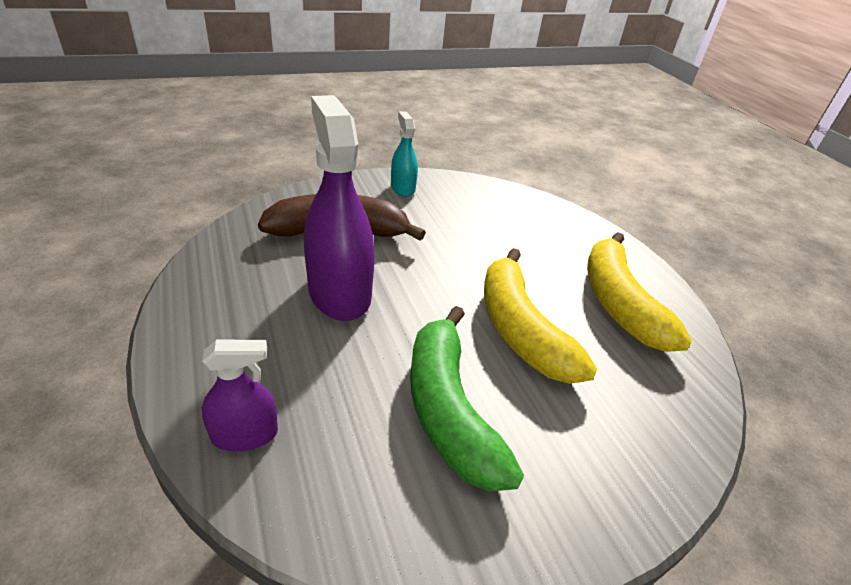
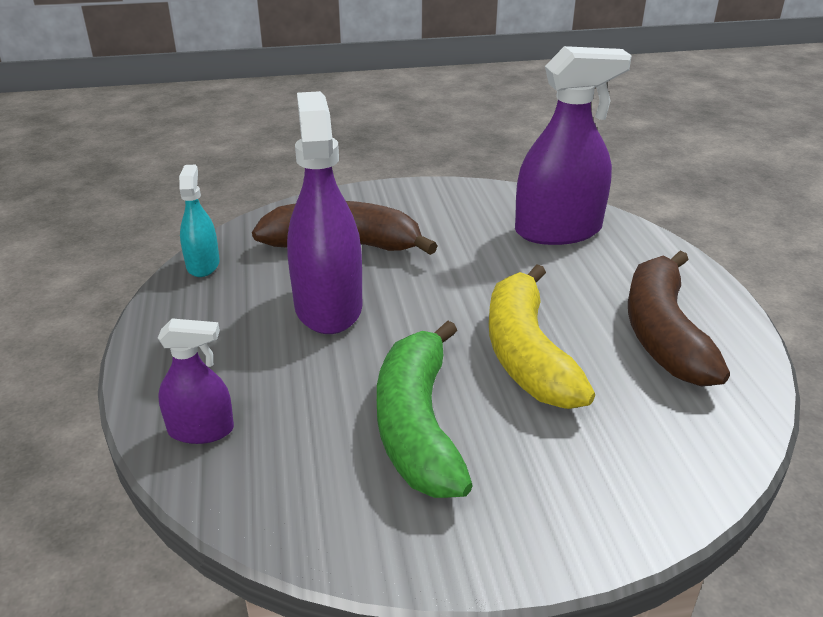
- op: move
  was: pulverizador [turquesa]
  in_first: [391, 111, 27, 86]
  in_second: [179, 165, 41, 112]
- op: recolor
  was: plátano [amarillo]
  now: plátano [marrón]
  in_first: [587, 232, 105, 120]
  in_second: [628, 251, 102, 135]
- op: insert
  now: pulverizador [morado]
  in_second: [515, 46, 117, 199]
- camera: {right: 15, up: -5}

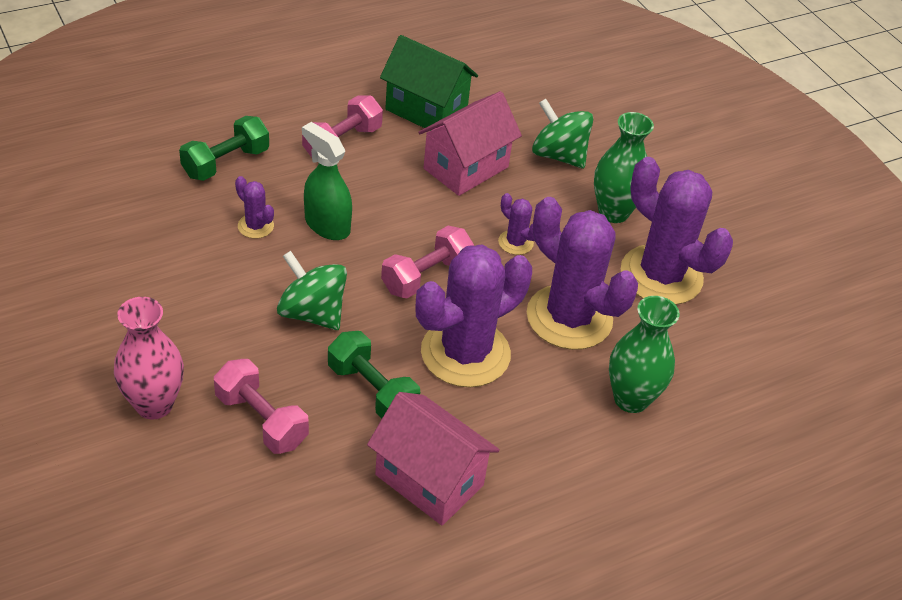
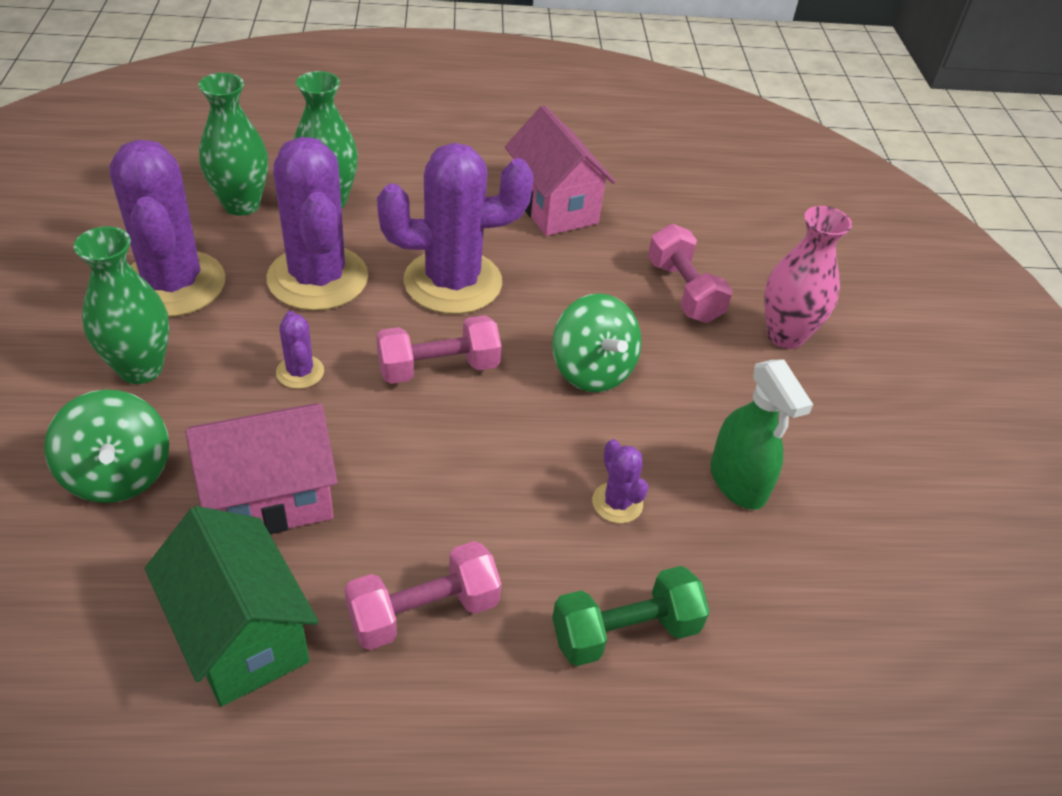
- op: move
  was: pulverizador [verde]
  in_first: [302, 122, 50, 118]
  in_second: [710, 359, 103, 151]
- op: delete
  was: mancuerna [verde]
  in_first: [328, 331, 92, 87]
- op: insert
  now: florero [verde]
  in_second: [198, 73, 70, 143]
- camera: {right: -155, up: 0}

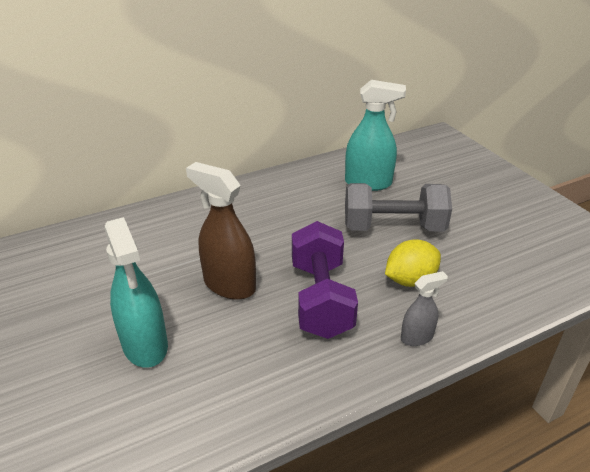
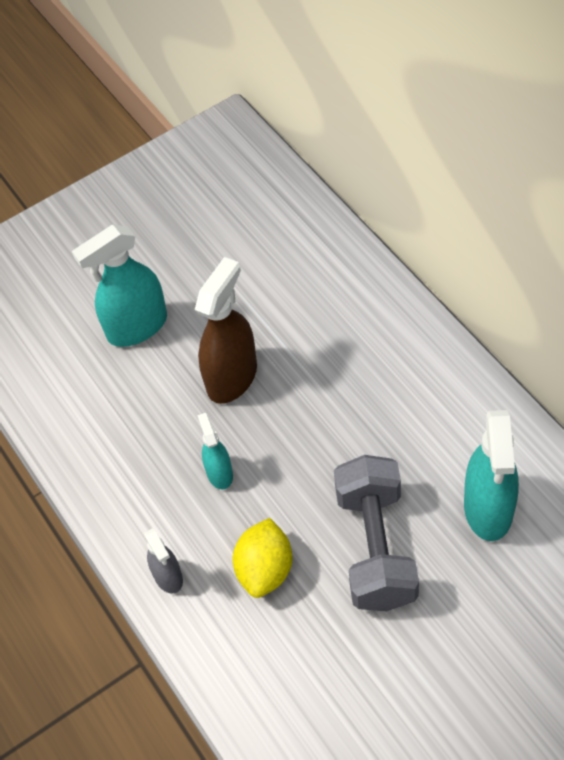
- op: replace
  was: mancuerna [morado]
  now: pulverizador [turquesa]
  in_first: [292, 221, 66, 118]
  in_second: [197, 413, 36, 76]
- op: rotate
  was: limón [amarillo]
  in_first: [385, 239, 56, 48]
  in_second: [233, 518, 60, 80]
  clockwise: 45
- camera: {right: 90, up: 20}

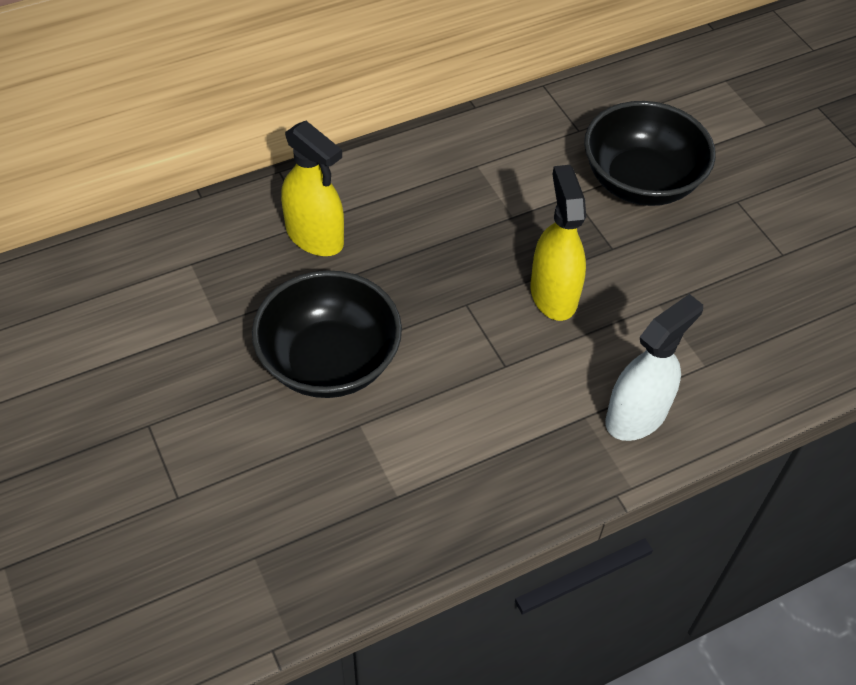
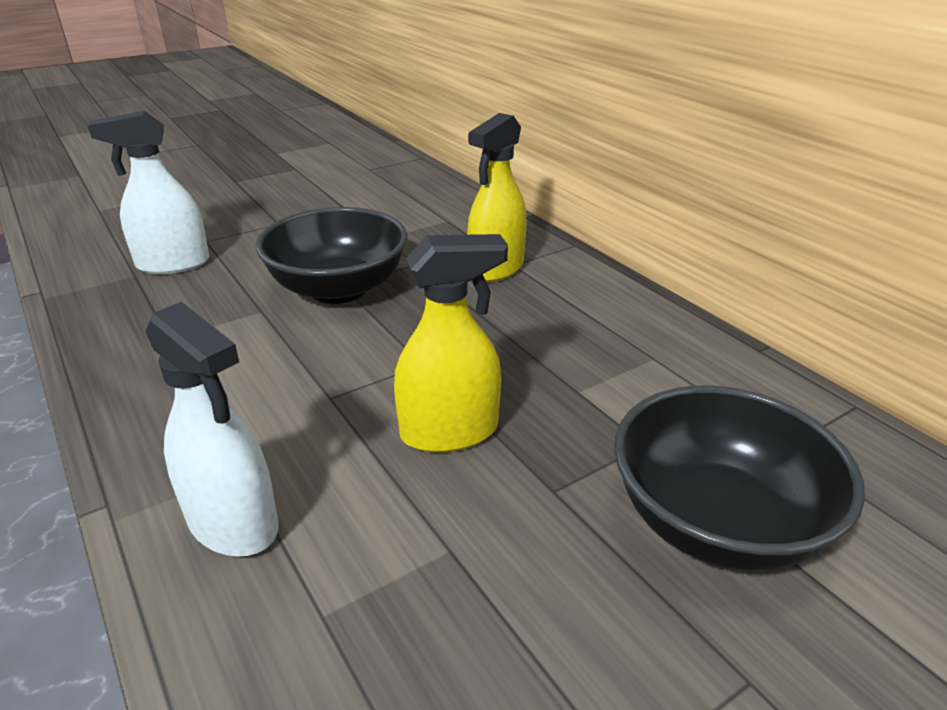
- op: insert
  now: pulverizador [blanco]
  in_second: [88, 111, 122, 163]
- camera: {right: 85, up: -20}

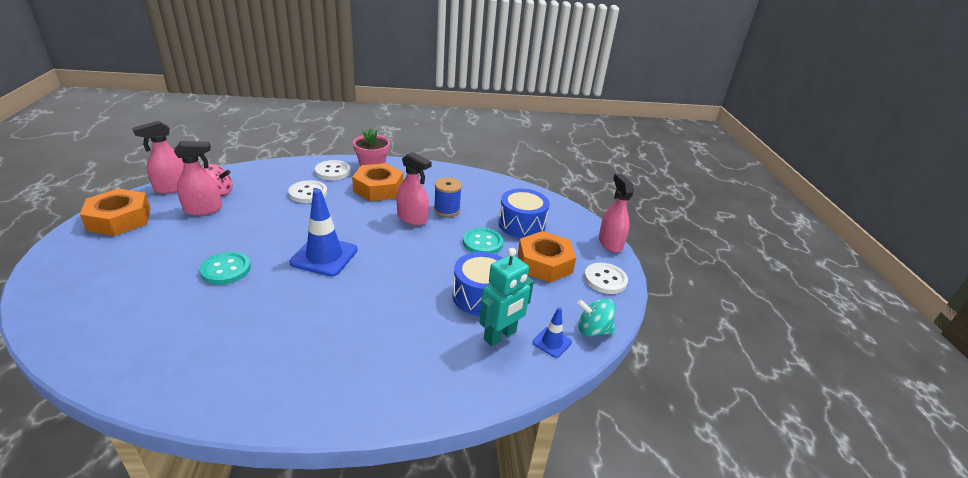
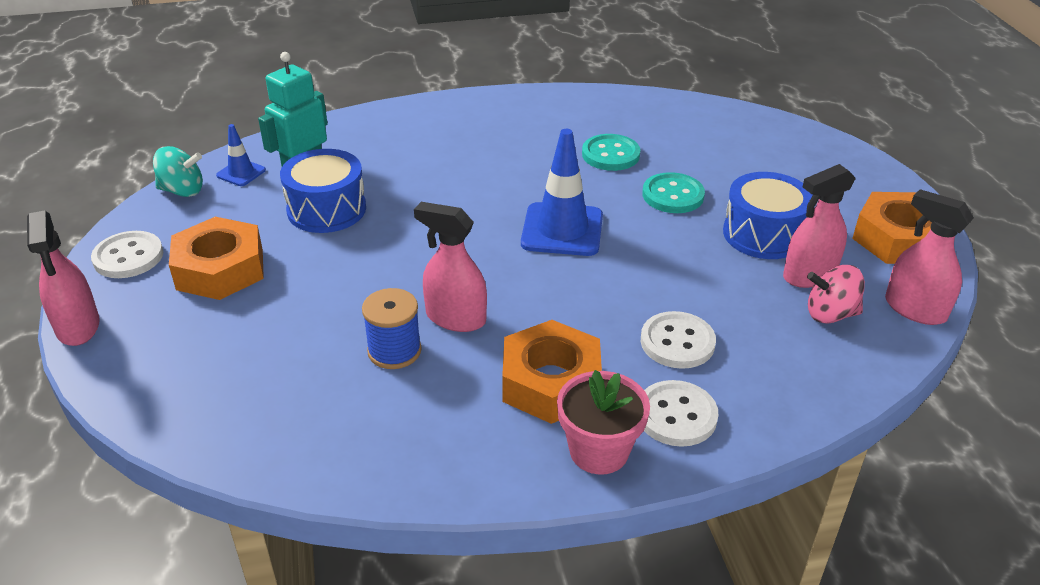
- op: rotate
  was: pulverizador [rosa]
  in_first: [132, 121, 52, 73]
  in_second: [885, 189, 89, 136]
  clockwise: -90
- op: move
  was: botón [turquesa]
  in_first: [463, 228, 40, 26]
  in_second: [582, 134, 58, 37]
- op: move
  was: tambor [azul]
  in_first: [498, 188, 52, 50]
  in_second: [723, 172, 90, 87]
- camera: {right: 175, up: 5}

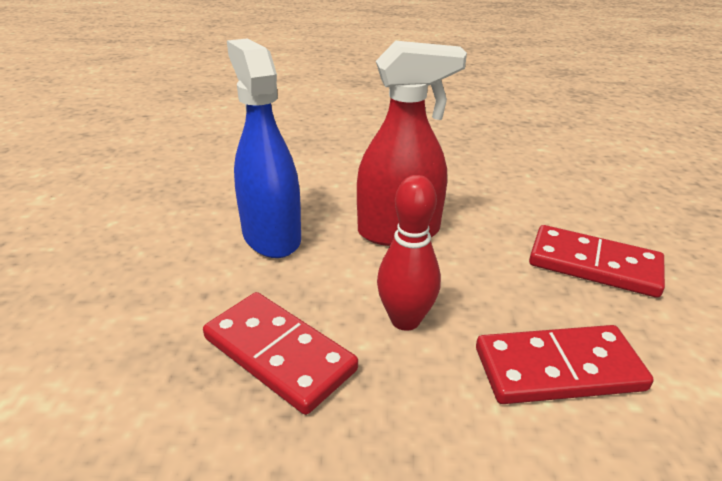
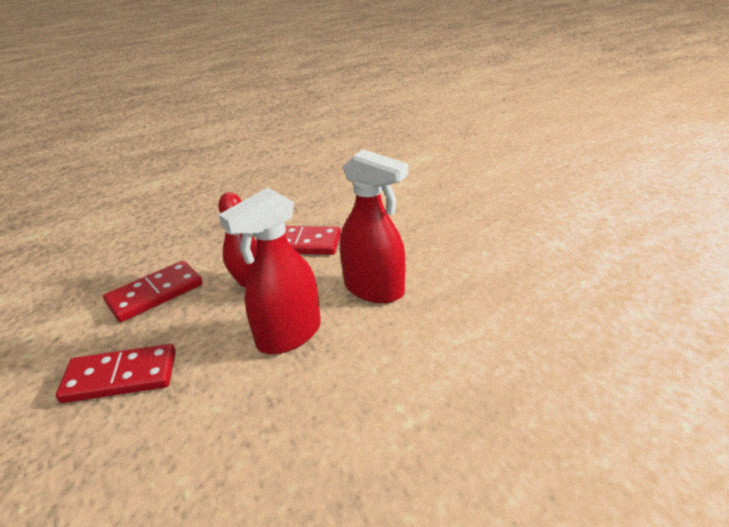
- op: recolor
  was: pulverizador [azul]
  now: pulverizador [rojo]
  in_first: [227, 38, 74, 220]
  in_second: [340, 149, 68, 154]
- camera: {right: 150, up: 0}

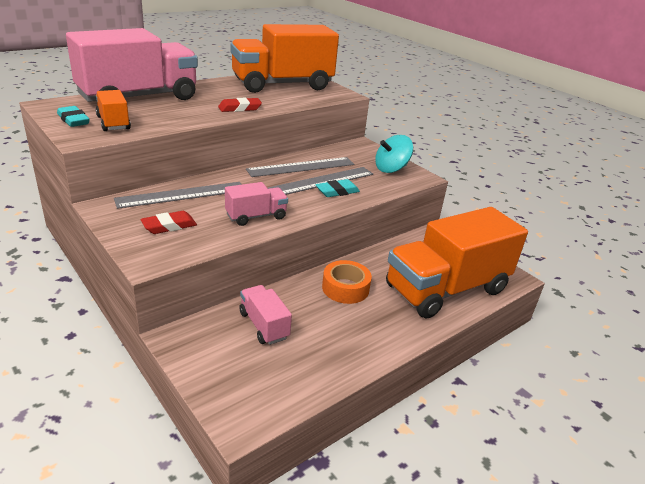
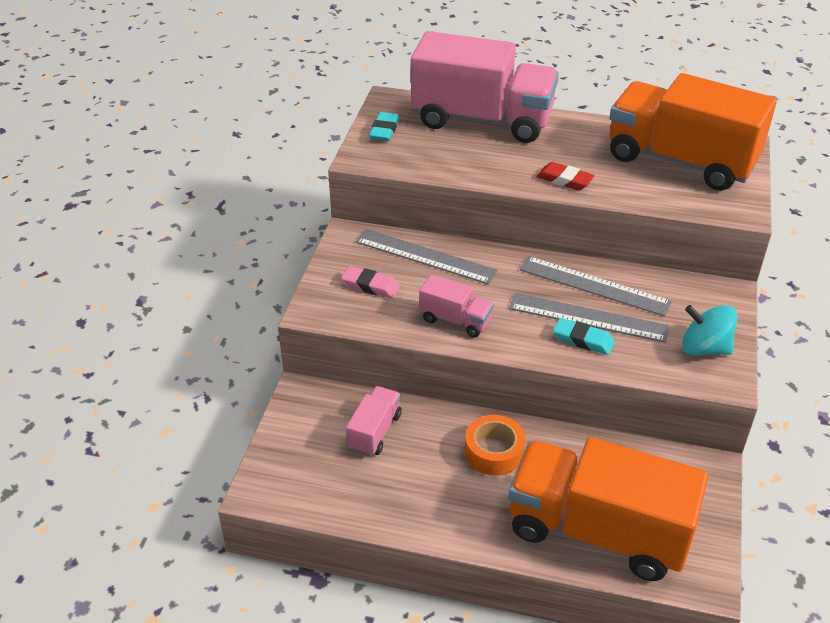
- op: delete
  was: camión [naranja]
  in_first: [96, 90, 35, 41]
- op: recolor
  was: goma de borrar [rojo]
  now: goma de borrar [rosa]
  in_first: [140, 211, 57, 23]
  in_second: [341, 266, 59, 32]
- camera: {right: 55, up: 10}

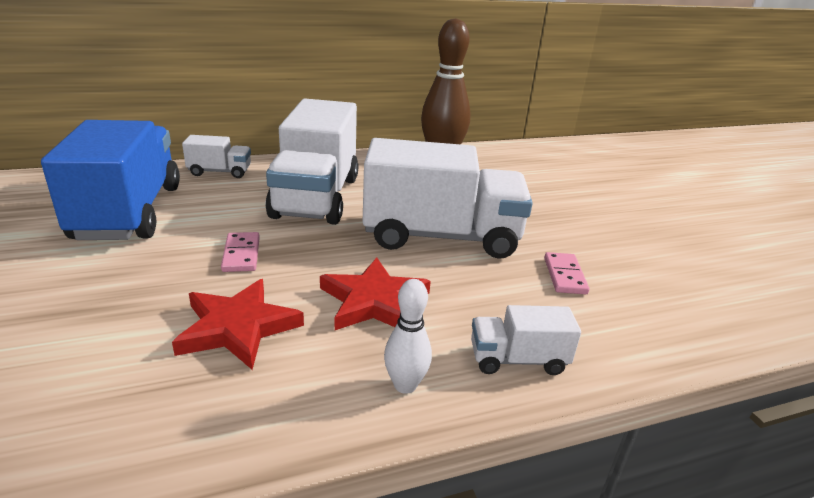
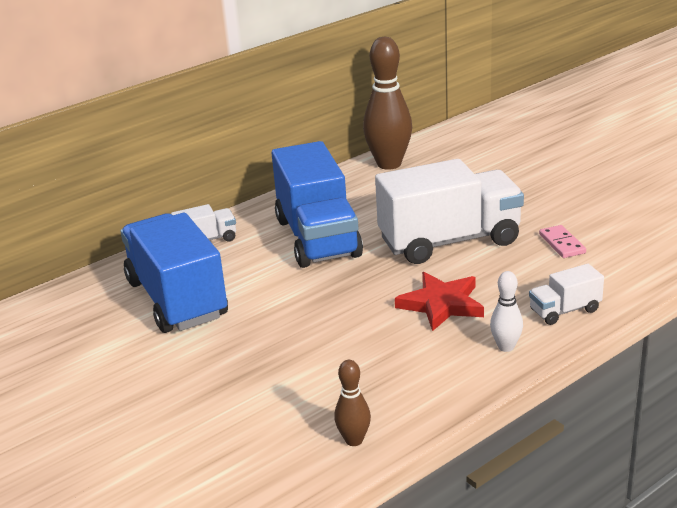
- op: delete
  was: estrella [rojo]
  in_first: [172, 279, 132, 91]
- op: delete
  was: ficha de dominó [rosa]
  in_first: [221, 232, 39, 40]
- op: recolor
  was: camión [blanco]
  now: camión [azul]
  in_first: [266, 98, 92, 127]
  in_second: [272, 141, 91, 127]
- op: insert
  now: bolo [marrón]
  in_second: [334, 360, 37, 86]
- camera: {right: -15, up: 0}

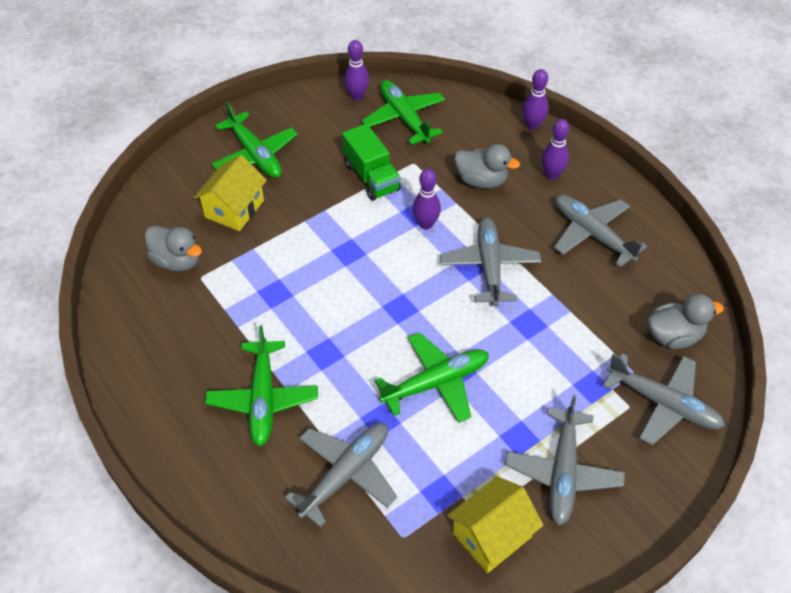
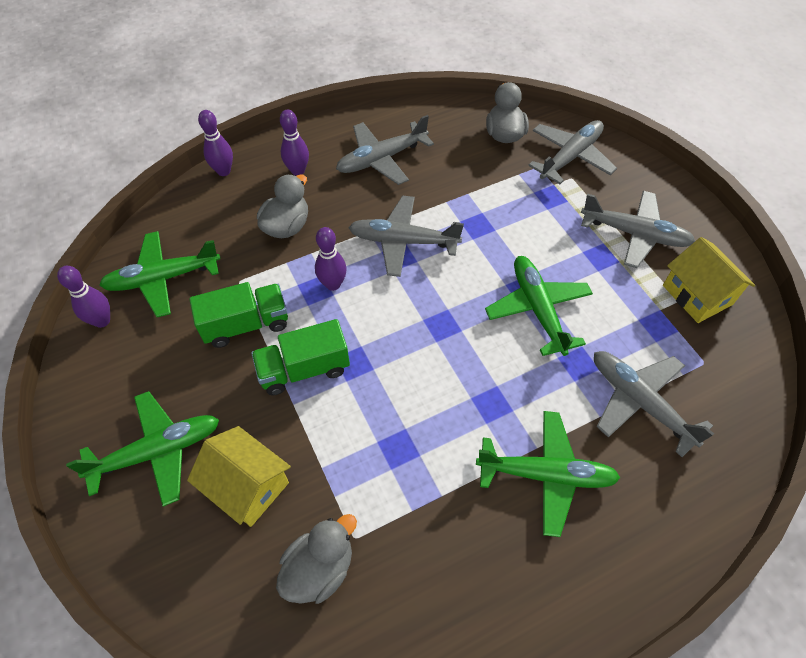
- op: insert
  now: camión [verde]
  in_second: [251, 319, 99, 76]
- camera: {right: -80, up: 5}

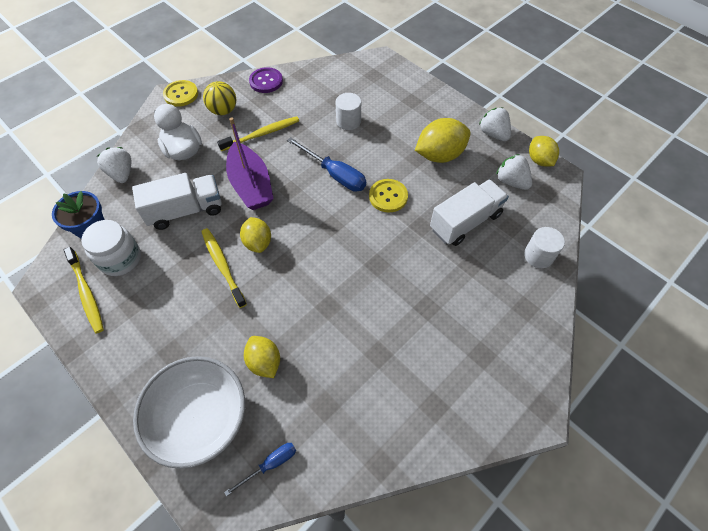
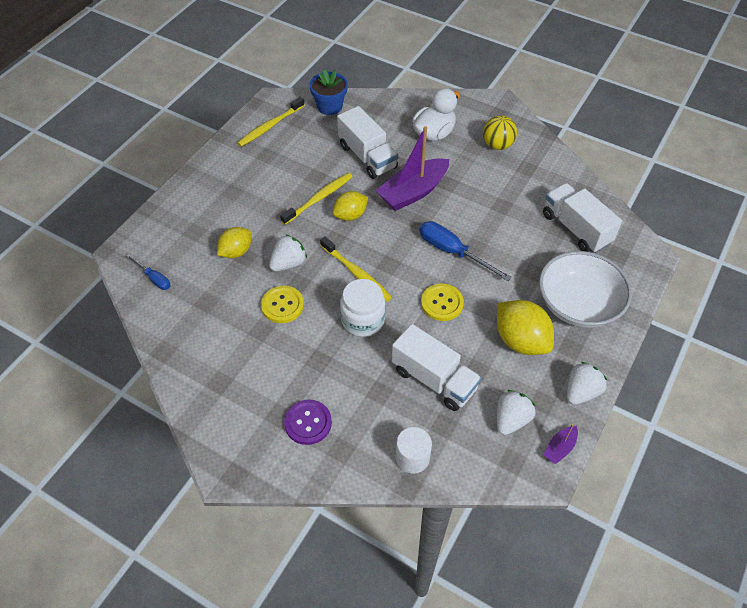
- op: move
  was: tarro [blanco]
  in_first: [81, 220, 60, 56]
  in_second: [340, 279, 45, 58]
- op: move
  was: fresa [blanco]
  in_first: [97, 147, 35, 36]
  in_second: [269, 234, 38, 37]
- op: move
  was: cuenco [blanco]
  in_first: [133, 356, 112, 113]
  in_second: [539, 251, 93, 77]
- op: move
  was: botón [amarillo]
  in_first: [163, 80, 35, 27]
  in_second: [261, 286, 43, 37]
- op: move
  was: cepillo de dientes [amarillo]
  in_first: [217, 116, 82, 35]
  in_second: [320, 236, 72, 66]
- op: move
  was: botón [morado]
  in_first: [249, 67, 34, 26]
  in_second: [284, 400, 48, 45]
- op: rotate
  was: destornillador [azul]
  in_first: [287, 137, 79, 55]
  in_second: [419, 221, 93, 60]
  clockwise: 105
- op: delete
  was: cilindro [blanco]
  in_first: [335, 93, 26, 37]
- op: replace
  was: limón [amarillo]
  now: barco [morado]
  in_first: [529, 136, 30, 30]
  in_second: [543, 424, 35, 40]
- op: insert
  now: camión [blanco]
  in_second: [543, 183, 79, 70]
- camera: {right: 75, up: -5}

